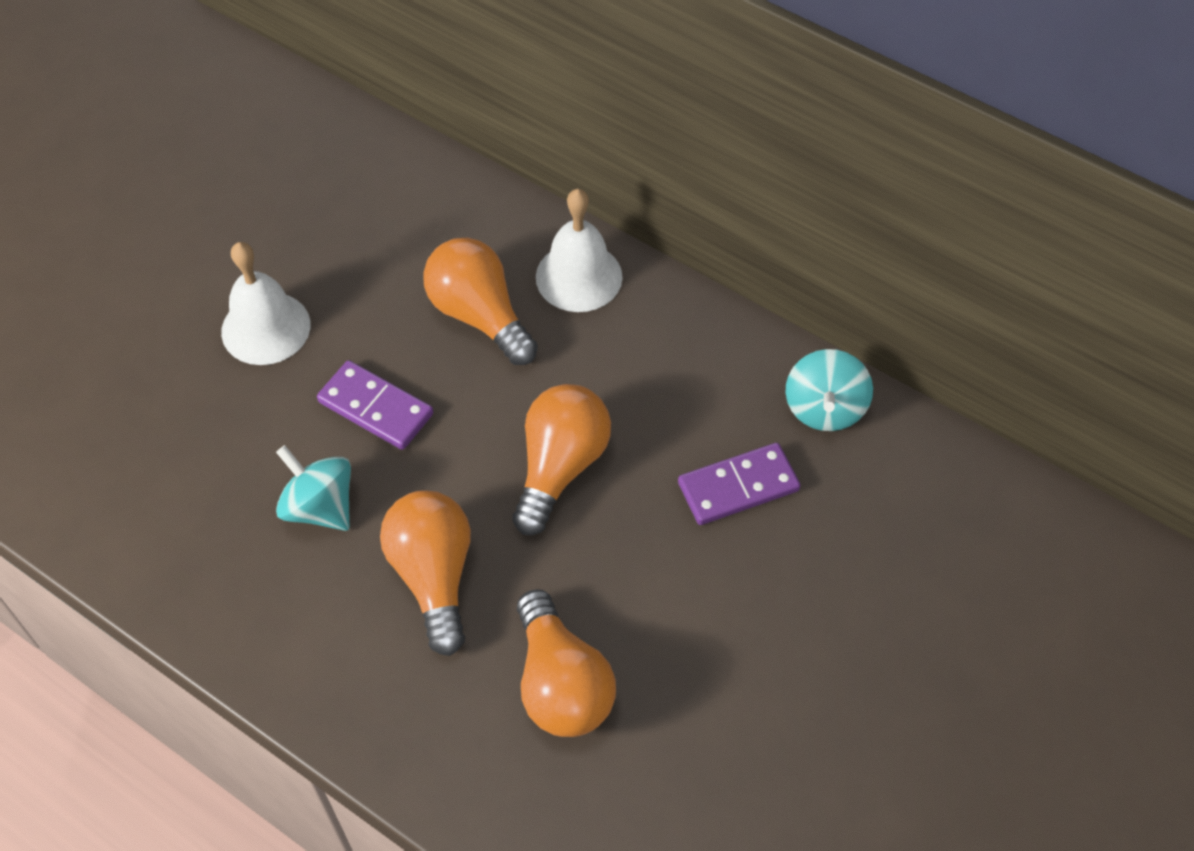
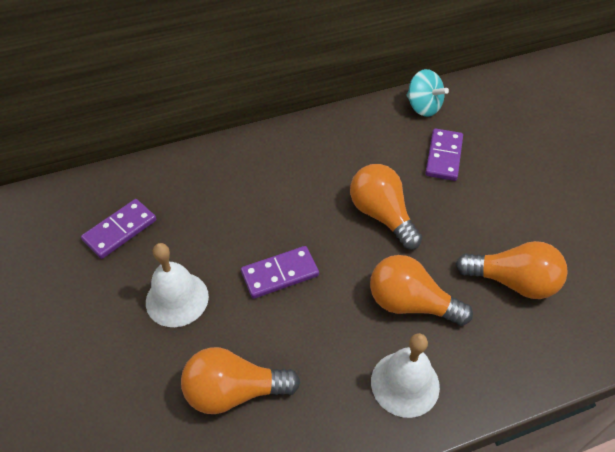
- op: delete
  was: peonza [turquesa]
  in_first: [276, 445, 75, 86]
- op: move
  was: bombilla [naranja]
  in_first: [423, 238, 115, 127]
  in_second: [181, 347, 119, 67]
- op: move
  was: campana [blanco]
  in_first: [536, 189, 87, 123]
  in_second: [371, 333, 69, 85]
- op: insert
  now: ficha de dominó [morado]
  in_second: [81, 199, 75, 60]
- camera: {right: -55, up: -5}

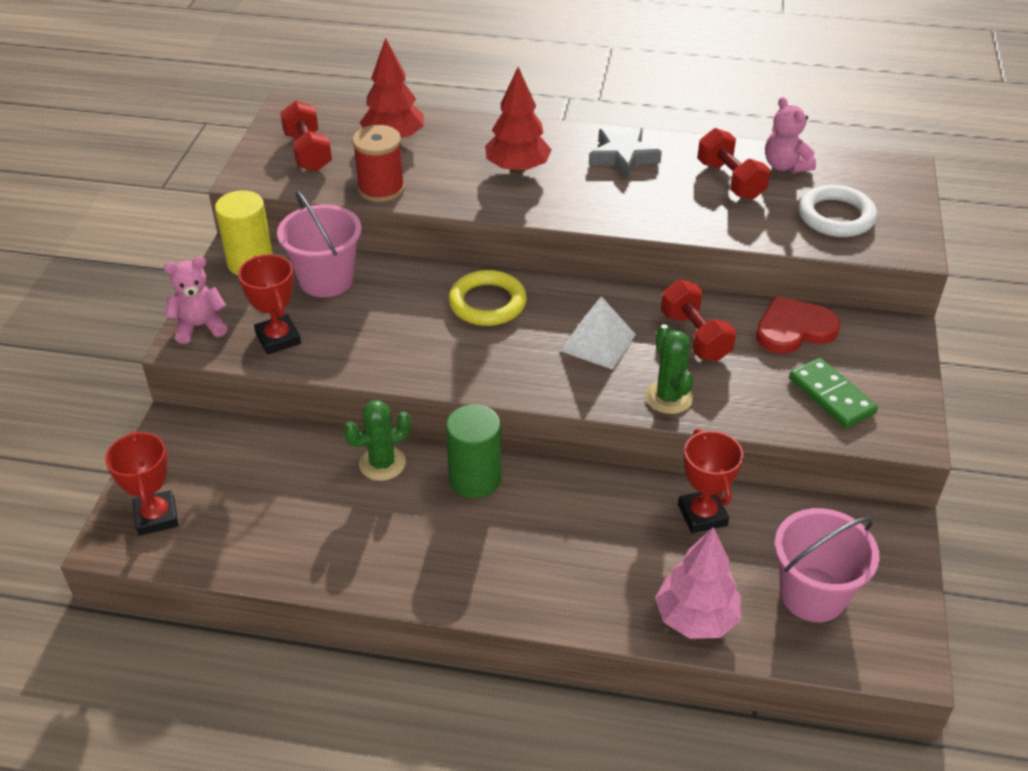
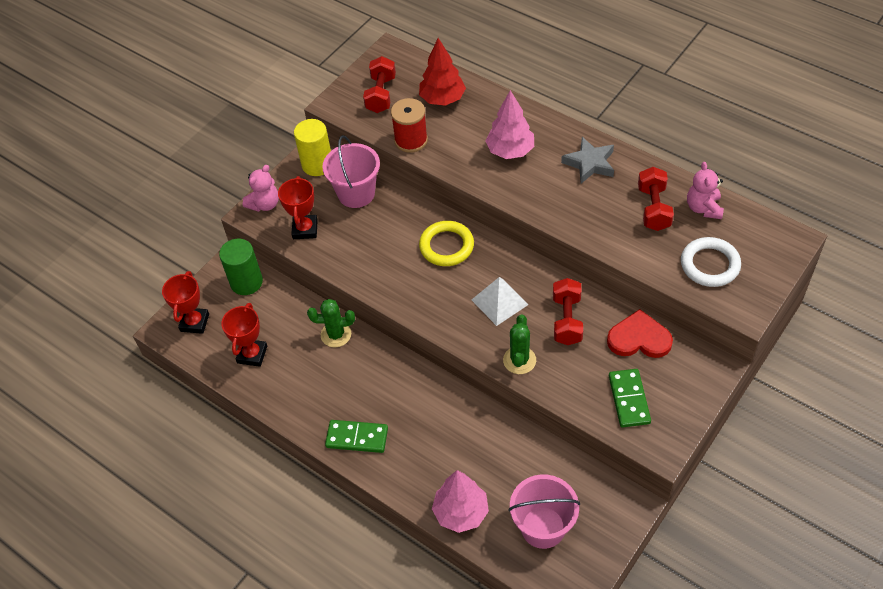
- op: rotate
  was: osito [rosa]
  in_first: [164, 256, 63, 88]
  in_second: [243, 165, 36, 47]
  clockwise: 120
- op: move
  was: cilindro [verde]
  in_first: [446, 404, 55, 94]
  in_second: [219, 238, 44, 57]
- op: recolor
  was: árbol [rojo]
  now: árbol [rosa]
  in_first: [485, 67, 67, 106]
  in_second: [486, 90, 48, 69]
- op: move
  was: trofeo [rojo]
  in_first: [678, 429, 65, 104]
  in_second: [221, 303, 46, 64]
- op: insert
  now: ficha de dominó [verde]
  in_second: [325, 420, 63, 33]
- camera: {right: 30, up: 10}

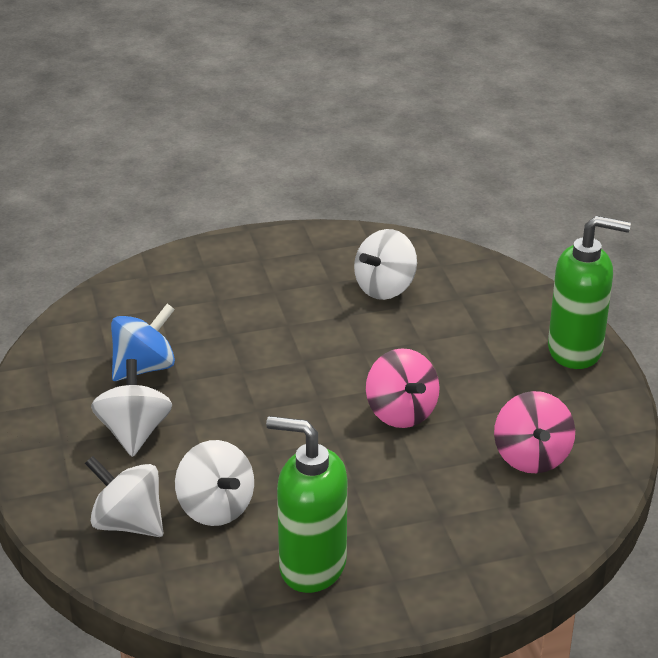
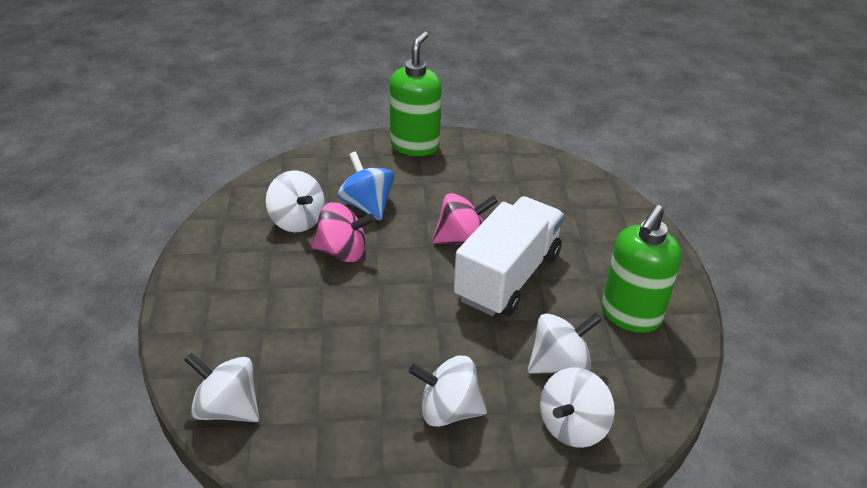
- op: move
  was: peonza [azul]
  in_first: [111, 304, 64, 77]
  in_second: [338, 151, 56, 70]
- op: move
  was: peonza [rosa]
  in_first: [494, 391, 81, 82]
  in_second: [311, 202, 64, 60]
- op: insert
  now: peonza [blanco]
  in_second: [184, 352, 75, 70]
- op: insert
  now: camión [blanco]
  in_second: [454, 196, 110, 120]
- camera: {right: -80, up: 5}

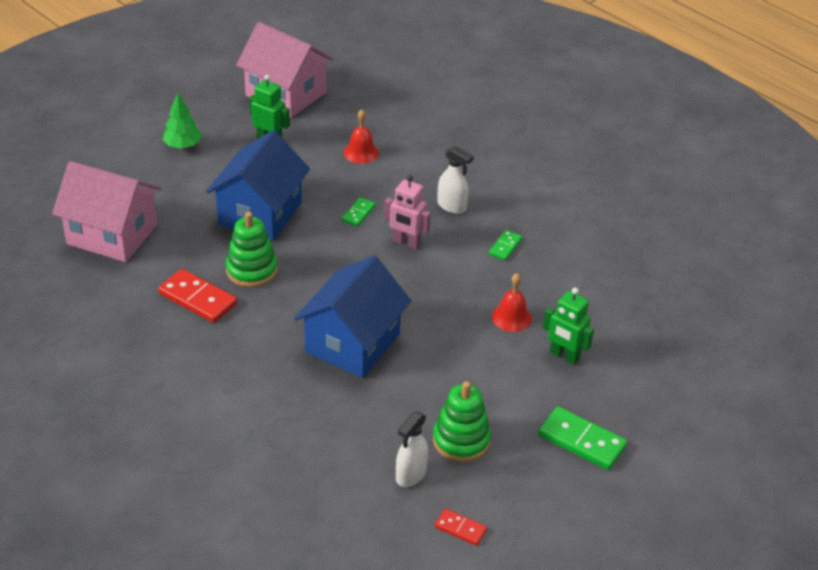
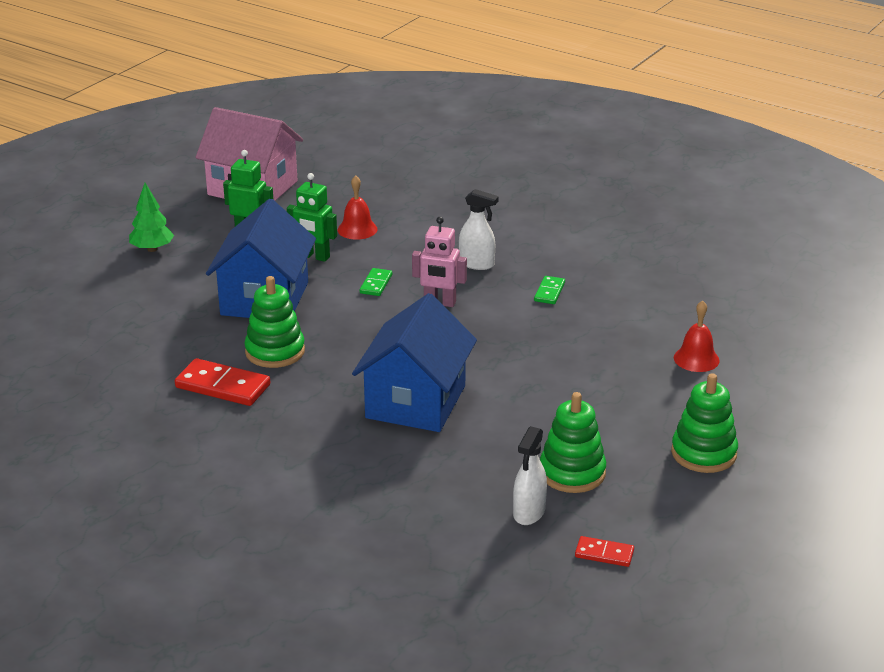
- op: delete
  was: casa [rosa]
  in_first: [52, 161, 109, 101]
- op: move
  was: campana [rojo]
  in_first: [492, 273, 40, 59]
  in_second: [674, 300, 46, 72]
- op: replace
  was: ficha de dominó [verde]
  now: juguete apilable [verde]
  in_first: [538, 406, 90, 64]
  in_second: [671, 373, 67, 100]
- op: move
  was: robot [verde]
  in_first: [543, 288, 51, 77]
  in_second: [287, 173, 50, 89]
- camera: {right: -10, up: -10}

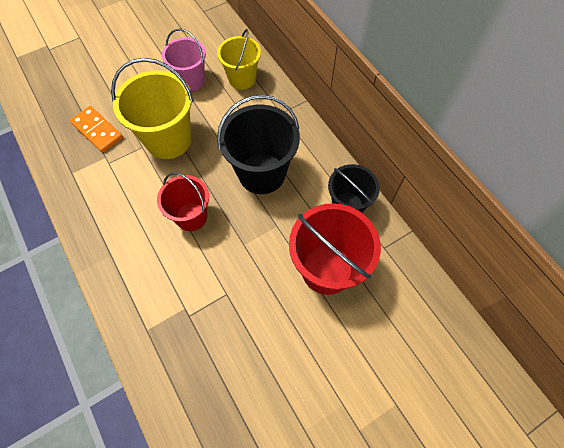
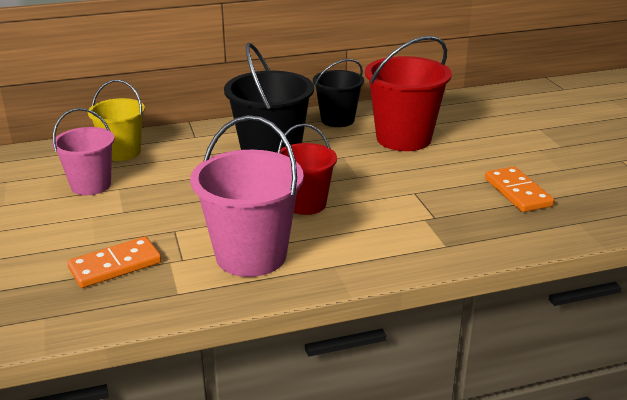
- op: delete
  was: balde [amarillo]
  in_first: [111, 58, 83, 101]
- op: insert
  now: balde [rosa]
  in_second: [190, 115, 114, 162]
- op: insert
  now: ficha de dominó [naranja]
  in_second: [485, 167, 69, 45]
- camera: {right: -75, up: -35}

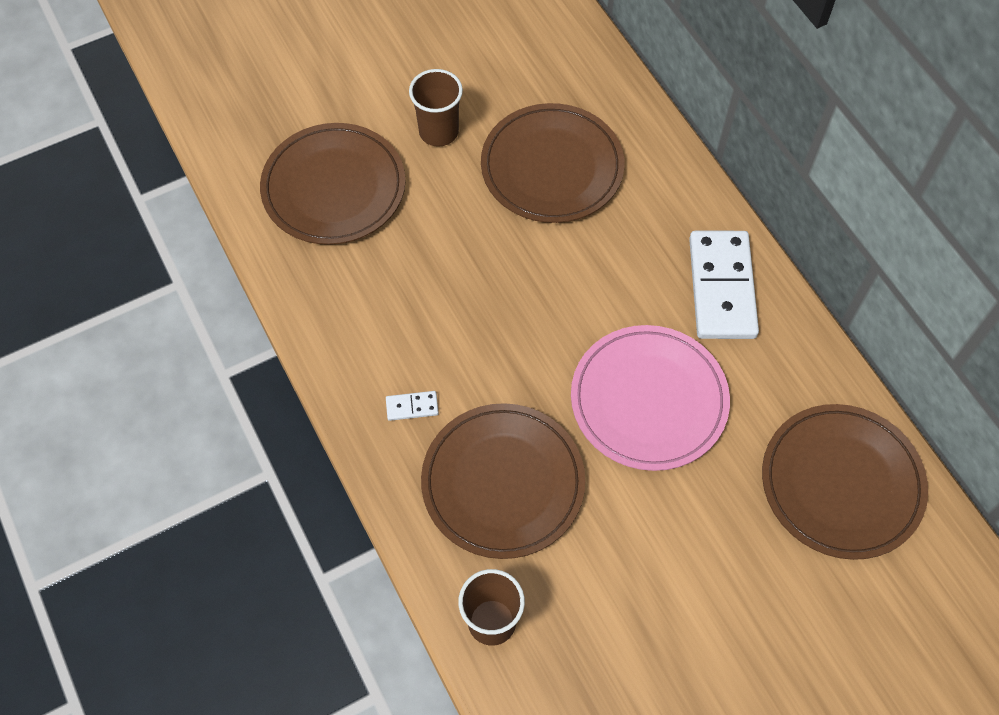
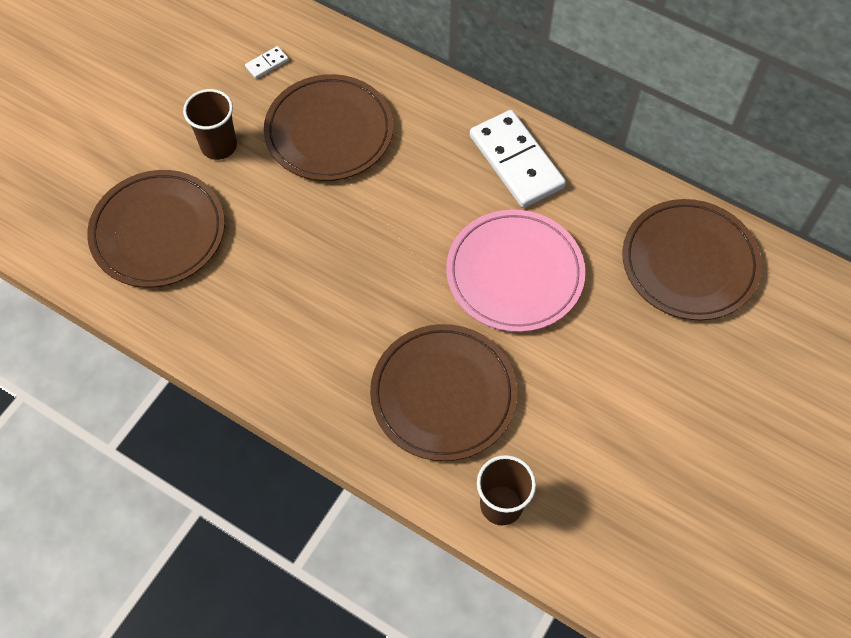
- op: move
  was: ficha de dominó [blanco]
  in_first: [386, 391, 53, 30]
  in_second: [245, 46, 44, 33]
- camera: {right: -30, up: 0}

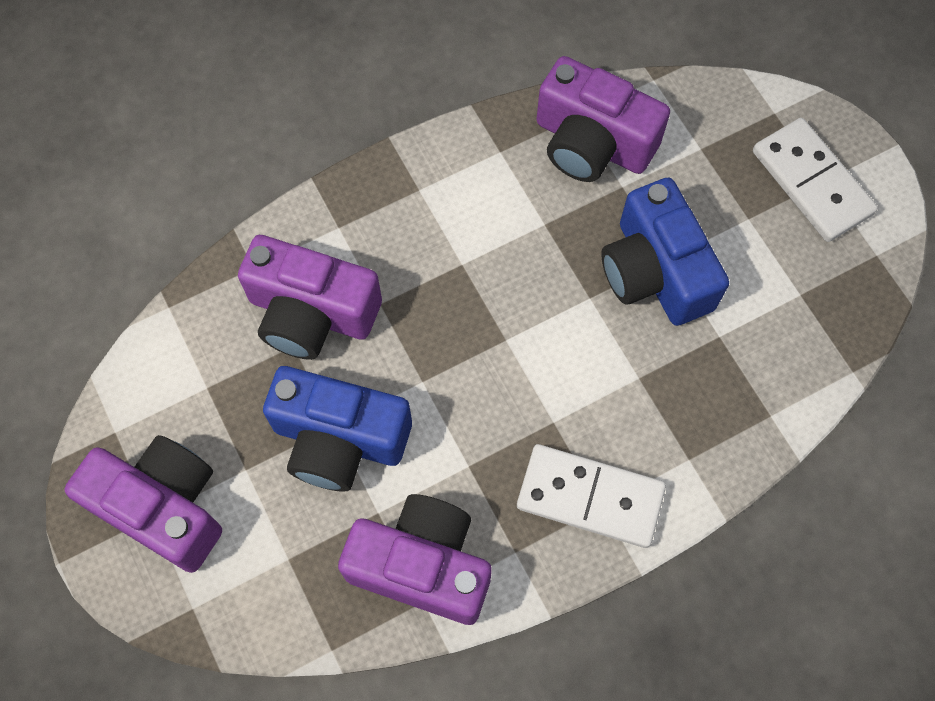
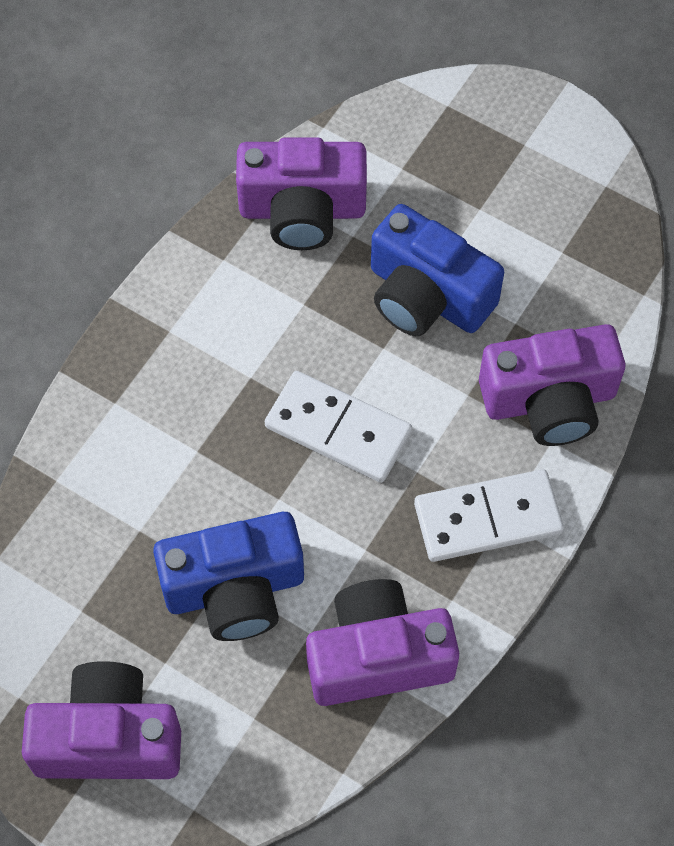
- op: move
  was: cámara [morado]
  in_first: [238, 235, 144, 125]
  in_second: [479, 324, 146, 122]
- op: move
  was: ficha de dominó [blanco]
  in_first: [753, 118, 125, 124]
  in_second: [265, 371, 147, 112]
- camera: {right: -30, up: -5}

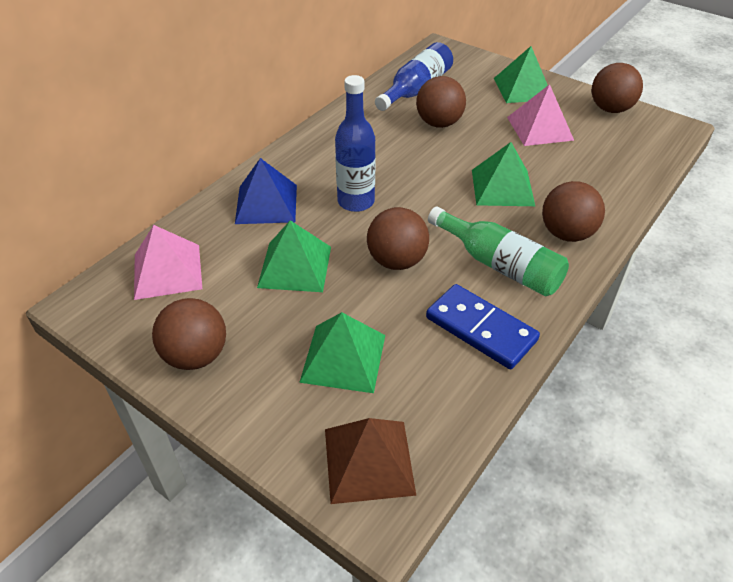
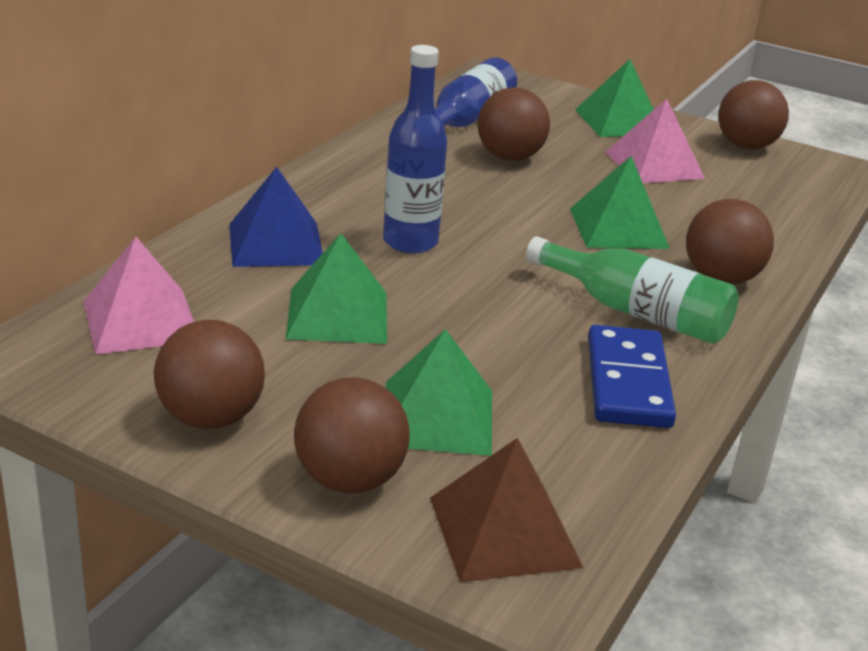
- op: move
  was: pelota [marrón]
  in_first: [367, 207, 62, 63]
  in_second: [294, 377, 116, 116]
- op: rotate
  was: ficha de dominó [azul]
  in_first: [426, 284, 114, 85]
  in_second: [588, 325, 88, 103]
  clockwise: 60
- camera: {right: -10, up: -15}

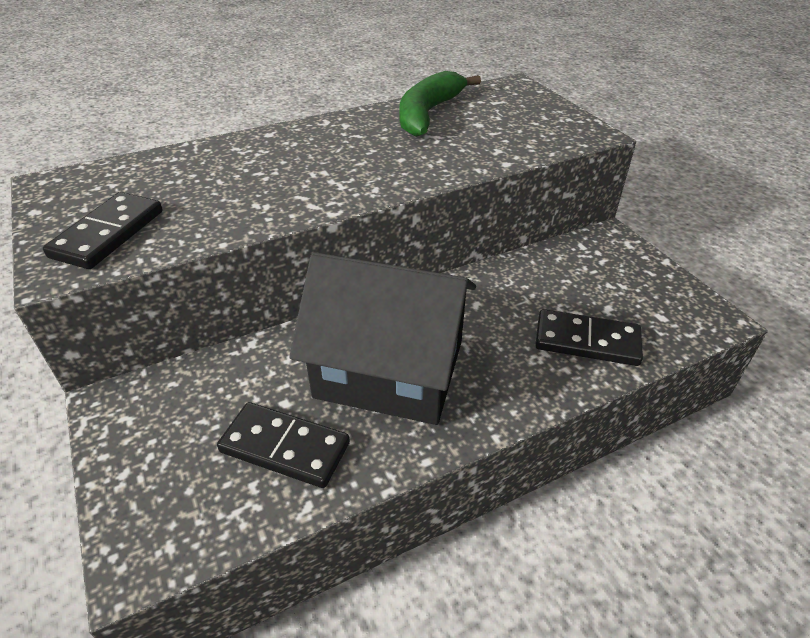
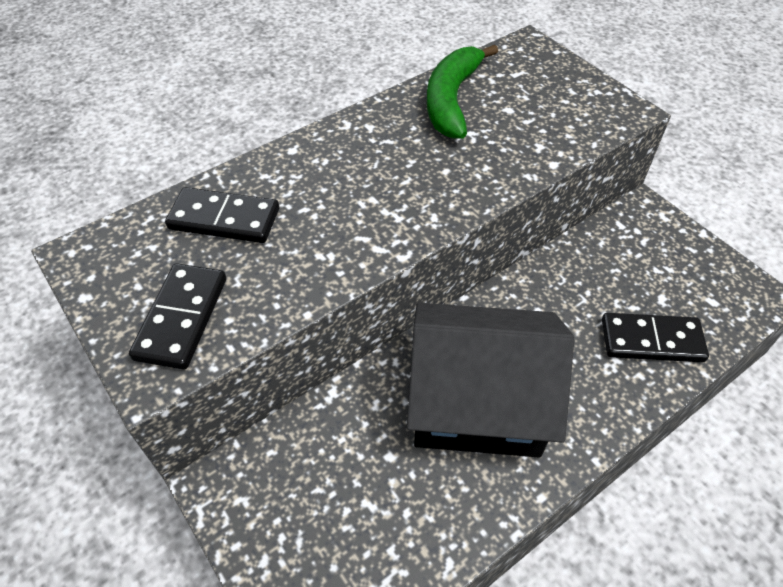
- op: move
  was: ficha de dominó [negro]
  in_first: [217, 402, 133, 86]
  in_second: [165, 187, 114, 56]
- camera: {right: -10, up: 10}

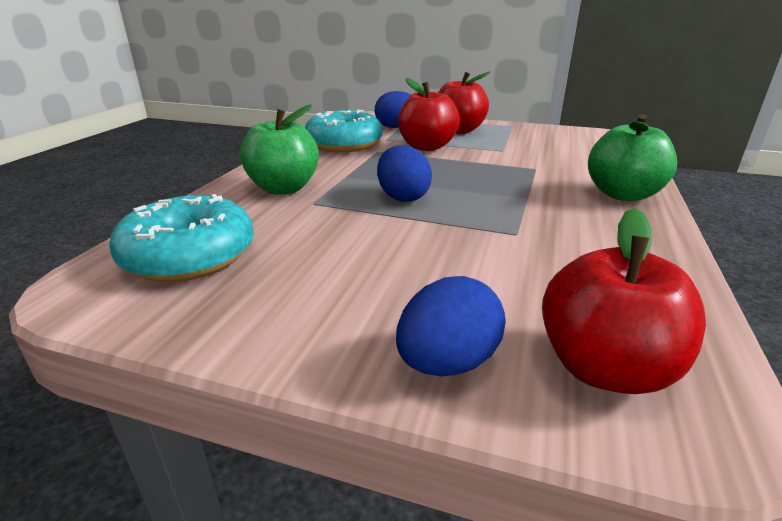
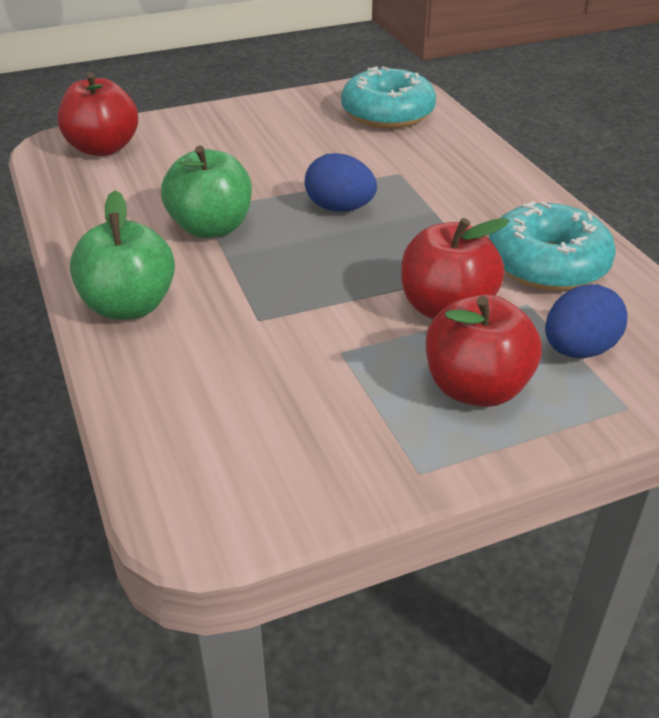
- op: move
  was: manzana [verde]
  in_first: [240, 104, 79, 91]
  in_second: [161, 146, 91, 92]
- op: delete
  was: huevo [azul]
  in_first: [396, 276, 109, 100]
- camera: {right: 140, up: 10}

